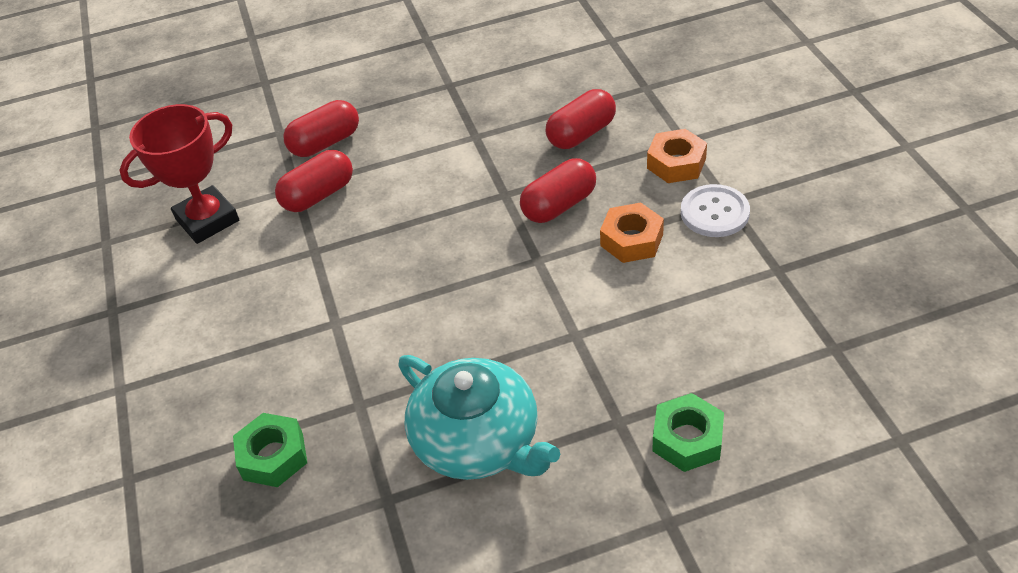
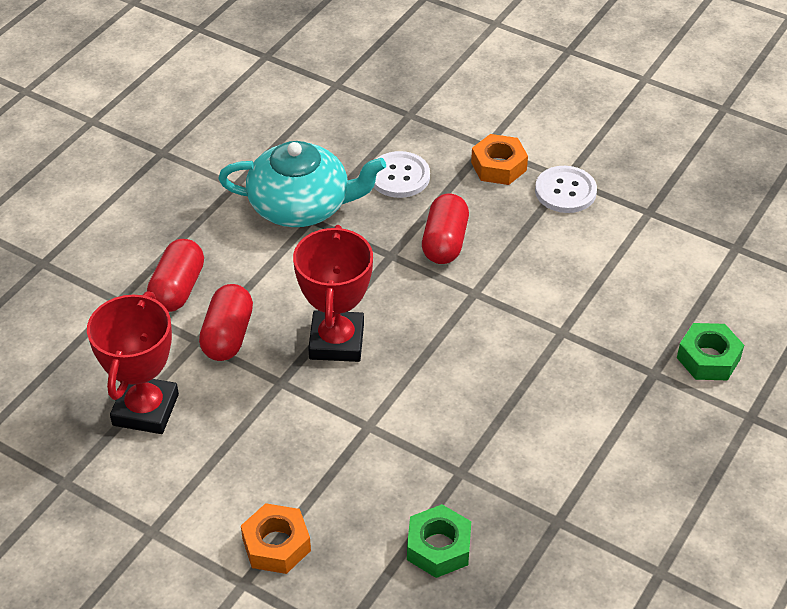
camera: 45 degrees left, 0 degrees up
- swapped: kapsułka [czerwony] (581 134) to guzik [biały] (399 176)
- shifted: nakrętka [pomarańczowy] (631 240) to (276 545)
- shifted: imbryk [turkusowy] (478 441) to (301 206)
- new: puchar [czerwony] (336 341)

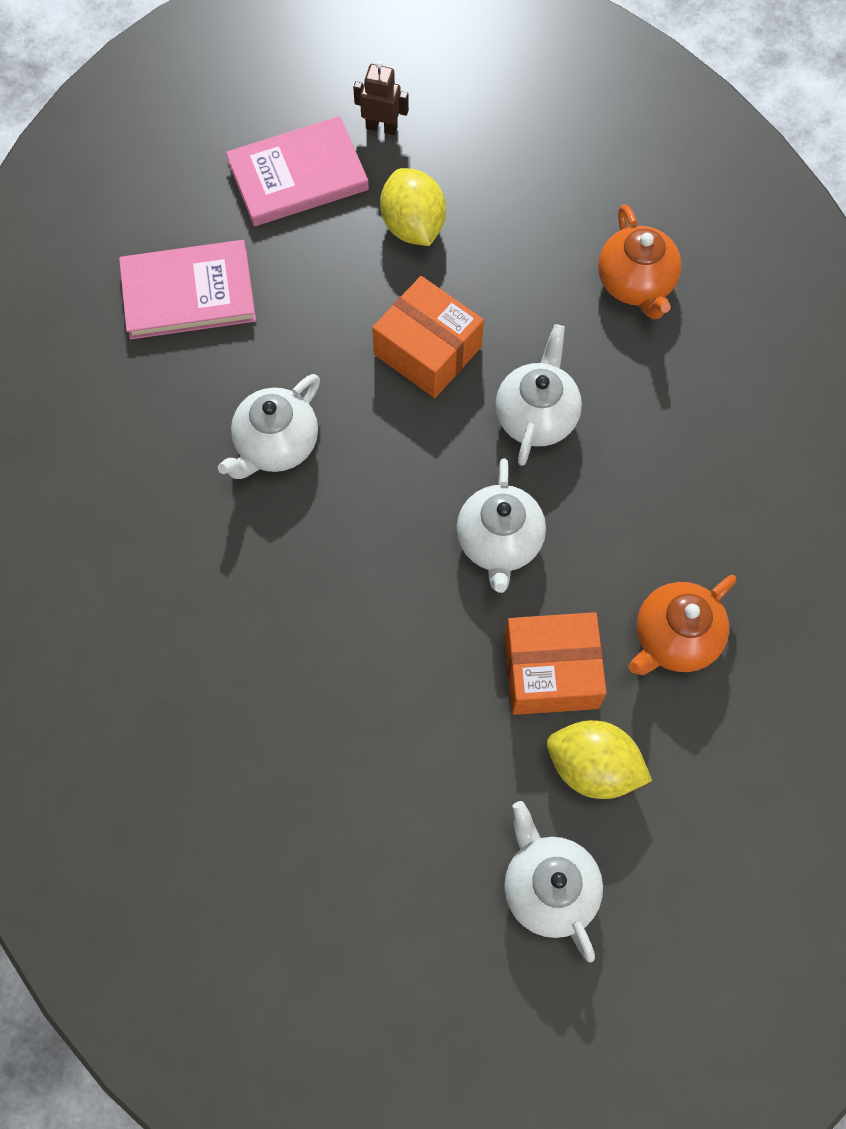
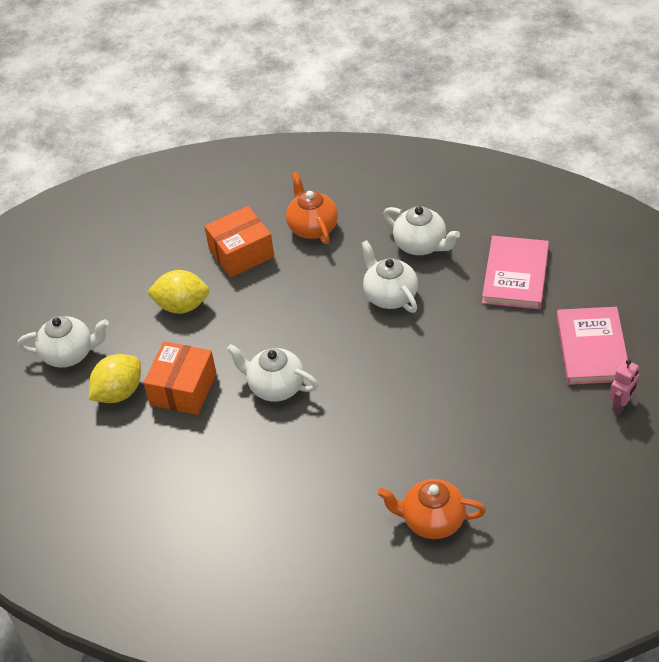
camera: 115 degrees right, 20 degrees down
- repainted: robot [brązowy] (381 127) to robot [różowy] (621 405)
- shifted: cytryna [żółty] (413 226) to (182 306)
- shifted: pudełko [pomarańczowy] (427 350) to (241 253)
- shifted: imbryk [biały] (536 416) to (421 245)
- shifted: imbryk [pomarańczowy] (674 638) to (312 227)

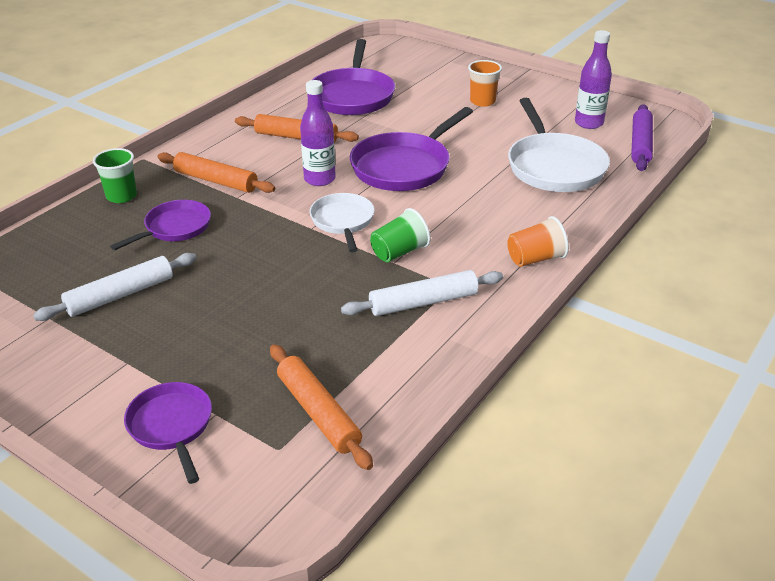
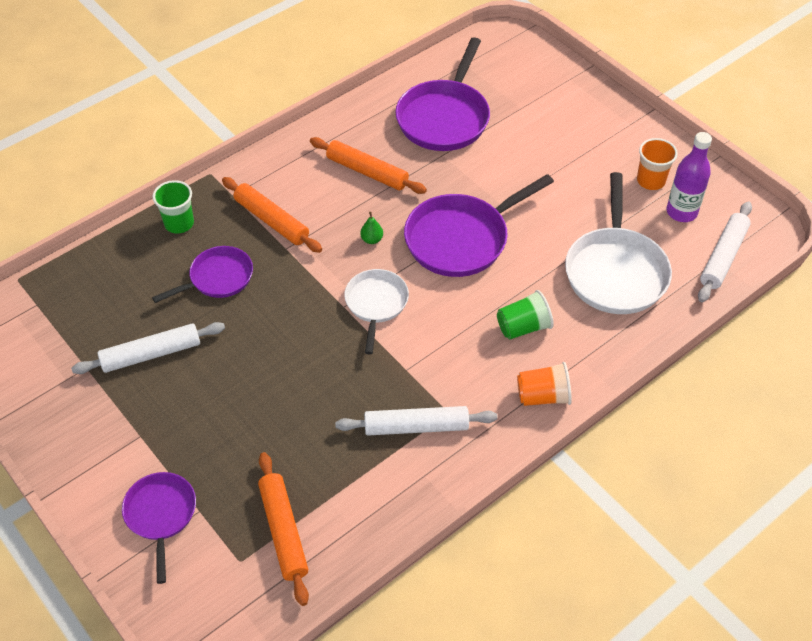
camera: 15 degrees right, 15 degrees up
- shifted: szklanka [pomarańczowy] (482 101) to (651 181)
- swapped: butelka [fioletowy] (319 179) to gruszka [zielony] (372 239)
- repainted: wałek do ciasta [fioletowy] (640 144) to wałek do ciasta [biały] (723 257)
- shifted: szklanka [zielony] (399 252) to (523 327)

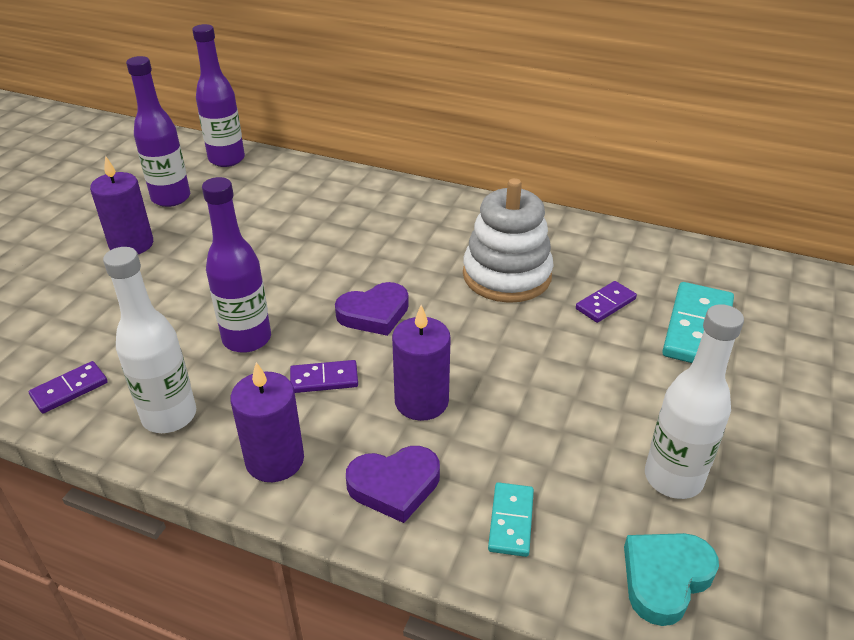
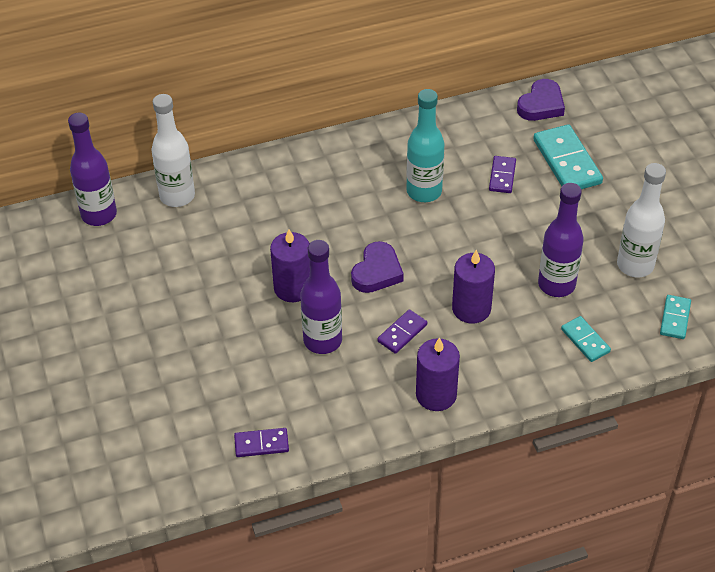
camera: 40 degrees left, 10 degrees up
- shifted: butelka [fioletowy] (171 198) to (556 284)
- shifted: świeca [fioletowy] (131 244) to (293 288)
- swapped: zabawka nakładanka [biały] (507 275) to butelka [turkusowy] (424 191)
- shifted: butelka [biały] (169 416) to (177 196)
- rotated: kostka domina [fioletowy] (69 389) = (261 444) 75 degrees clockwise
- shifted: serce [fioletowy] (394 486) to (541 105)
- swapped: serce [turkusowy] (665 578) to kostka domina [turkusowy] (675 318)

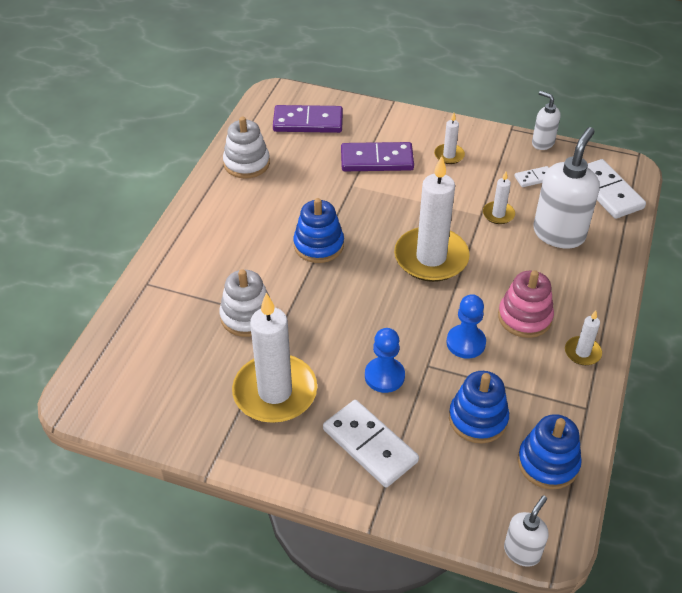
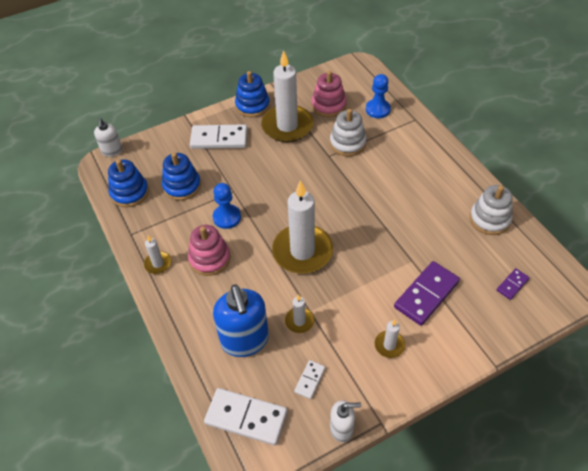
camera: 135 degrees right, 5 degrees up
- scaled: kostka domina [fioletowy] (308 122) = (512 285) x0.50
- repainted: dozownik mydła [biały] (559 233) to dozownik mydła [niebieski] (245 341)
- shifted: zabawka nakładanka [niebieski] (318 245) to (252 105)
- shifted: pionek [niebieski] (384 376) to (377 109)
- new: zabawka nakładanka [różowy] (328 105)

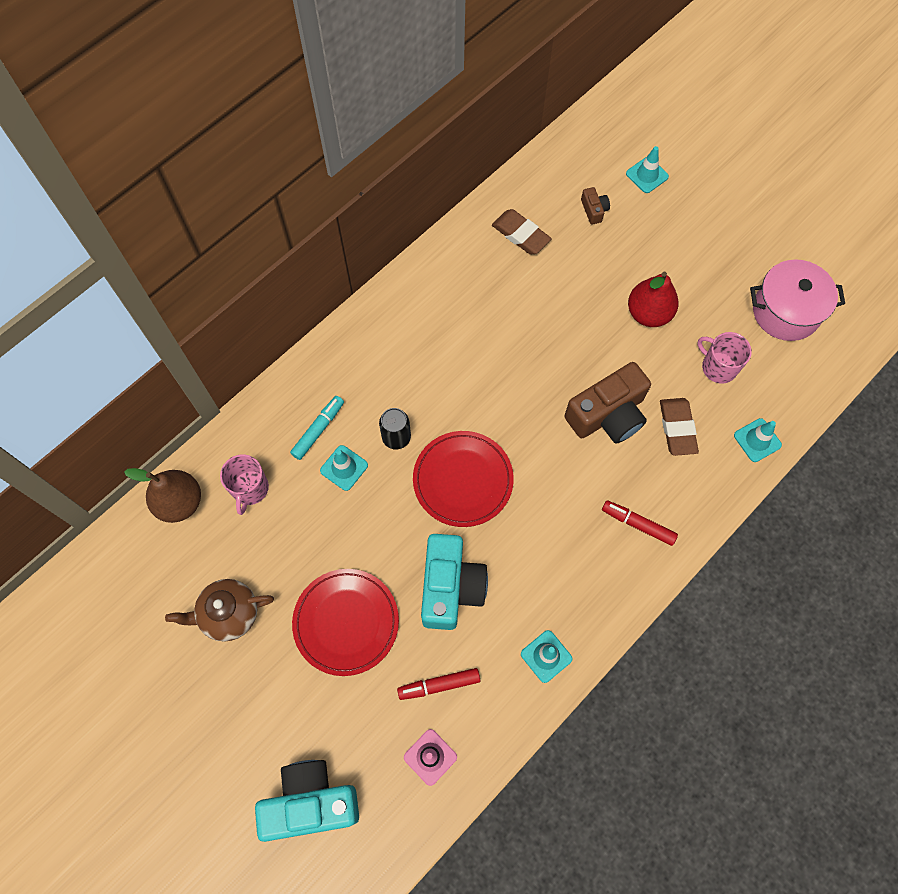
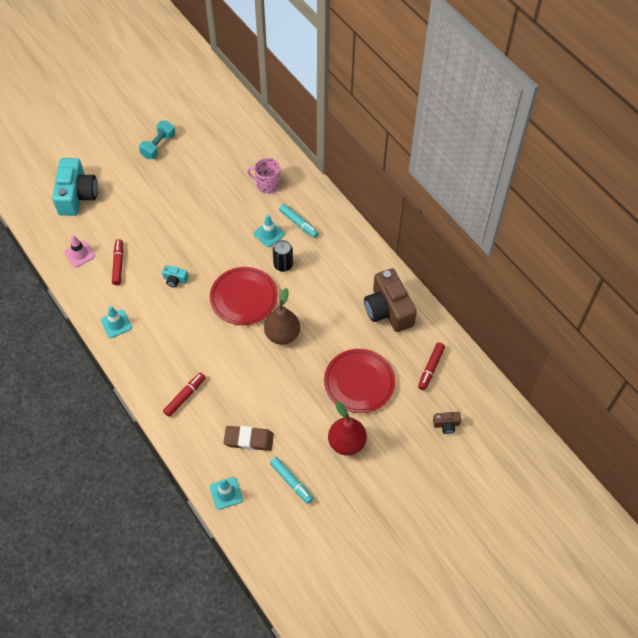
camera: 100 degrees right, 10 degrees down
- gone: pachołek [turkusowy] (647 175)
- swapped: gumka do mazania [brązowy] (521 234) to flamaster [czerwony] (431 368)
- gone: garnek [różowy] (785 311)
- swapped: kubek [różowy] (718 367) to flamaster [turkusowy] (291 482)
- shifted: aparat fotograficzny [brązowy] (608 415) to (388 310)
- shifted: gruszka [brązowy] (180 502) to (282 334)
- scaled: aparat fotograficzny [turkusowy] (450 587) = (175 280) x0.44
- shifted: talerz [czerwony] (346 622) to (359 382)
- gone: imbryk [brązowy] (228 614)
- new: hantel [turkusowy] (158 146)

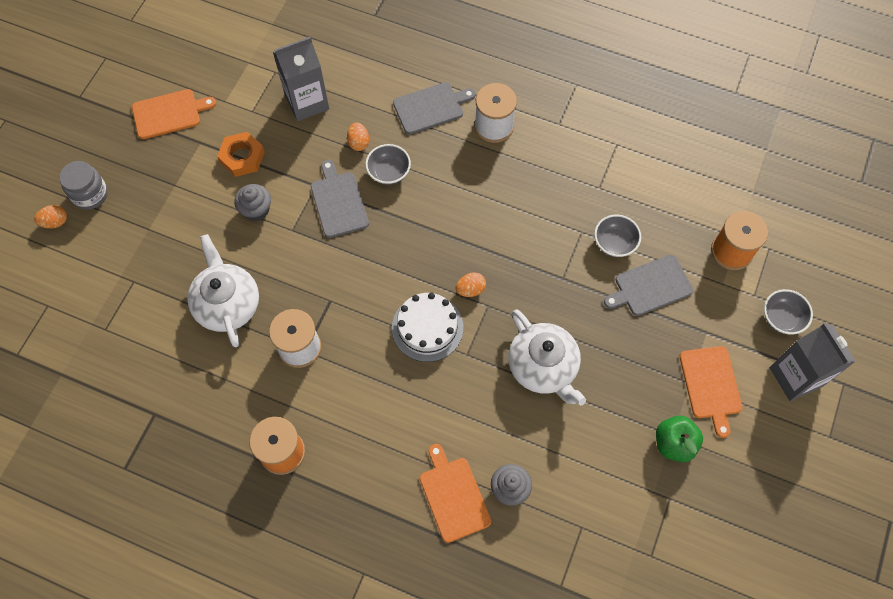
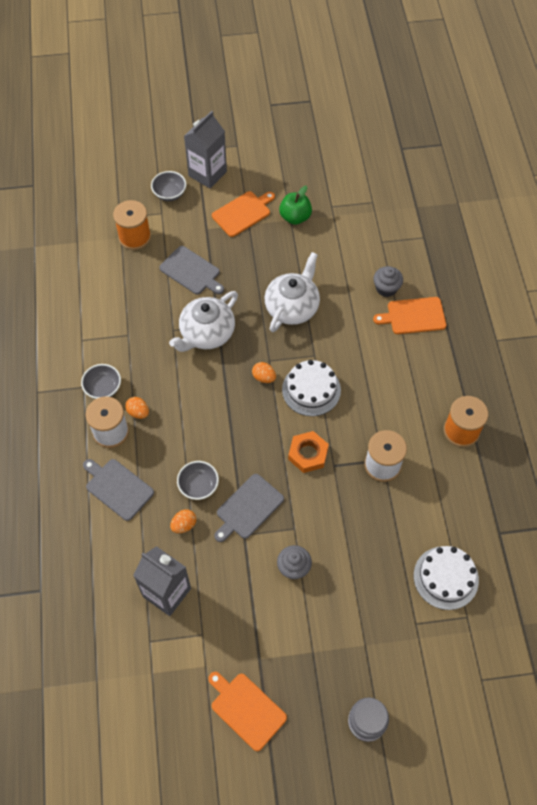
camera: 120 degrees left, 5 degrees down
- shifted: nakrętka [pomarańczowy] (242 157) to (308 454)
- shifted: jajko [pomarańczowy] (55 222) to (138 412)
- shifted: miska [szary] (614 243) to (103 388)
- shifted: imbryk [biały] (227 304) to (206 333)
- rotated: deska do krojenia [pomarańczowy] (453 496) = (413 316) 45 degrees clockwise
- new: tort [biały] (446 577)

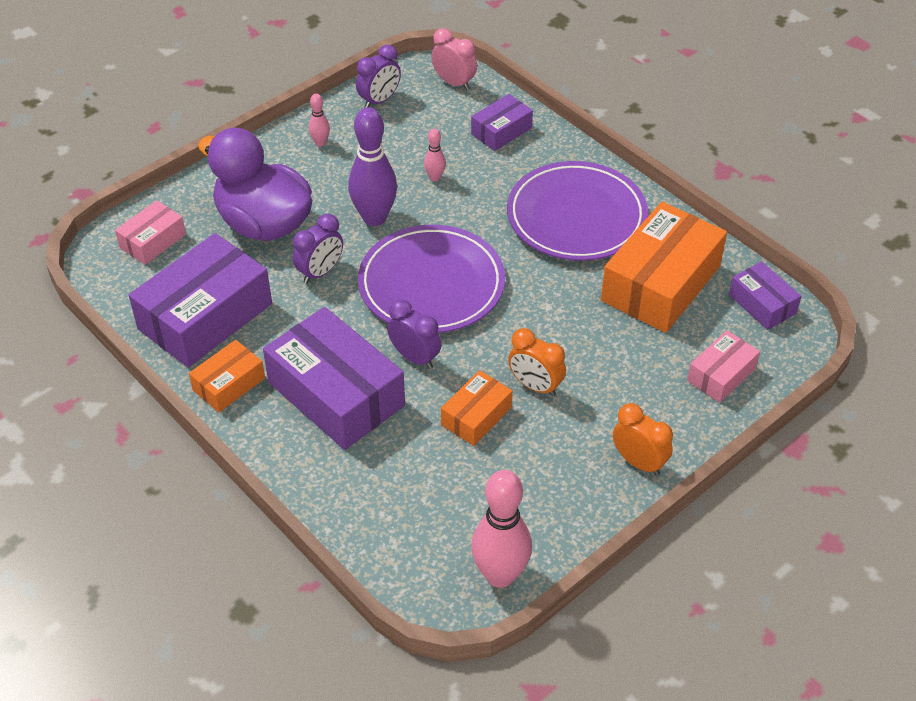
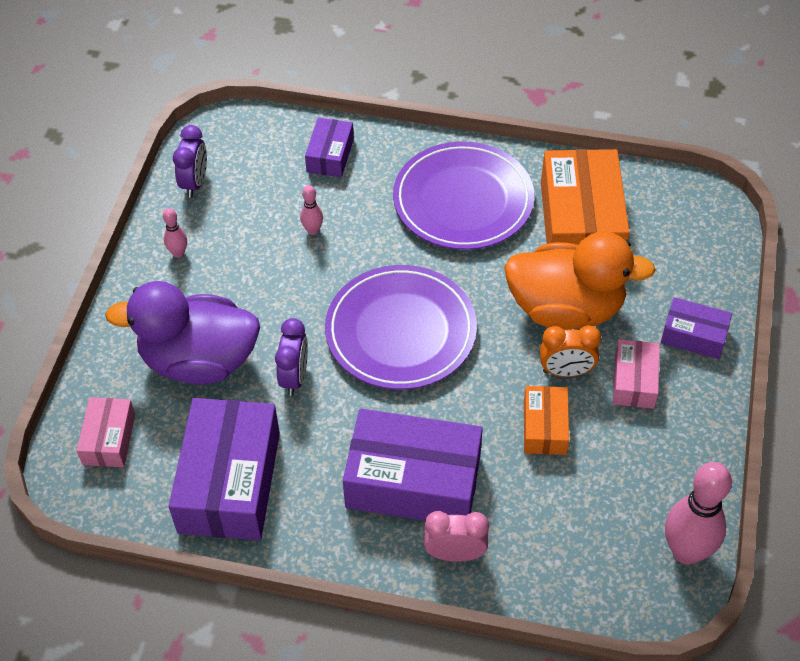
camera: 35 degrees left, 5 degrees up
- shifted: budzik [różowy] (454 83) to (455 554)
- gone: kręgiel [fioletowy] (374 218)
- shifted: pudełko [fioletowy] (762 304) to (693 336)
- gone: budzik [fioletowy] (415 357)
- shifted: pudełko [różowy] (721 375) to (634 381)
- gone: pudełko [pomarańczowy] (229 384)
- gone: budzik [pomarańczowy] (639 462)
- new: kaczka [pomarańczowy] (566 309)

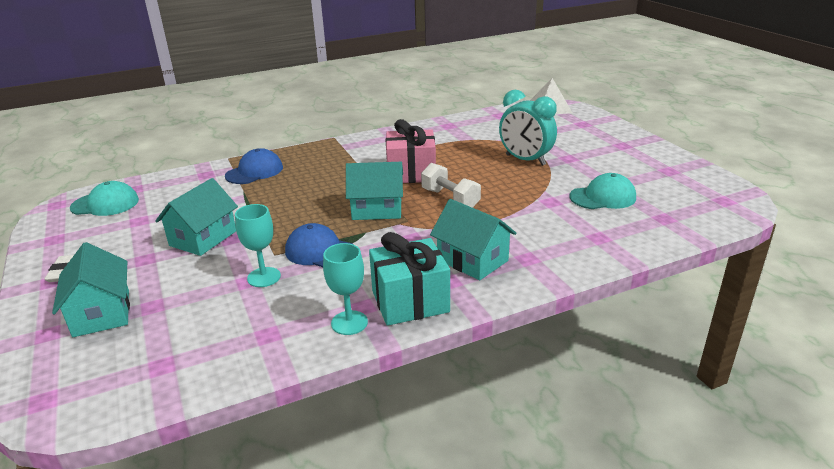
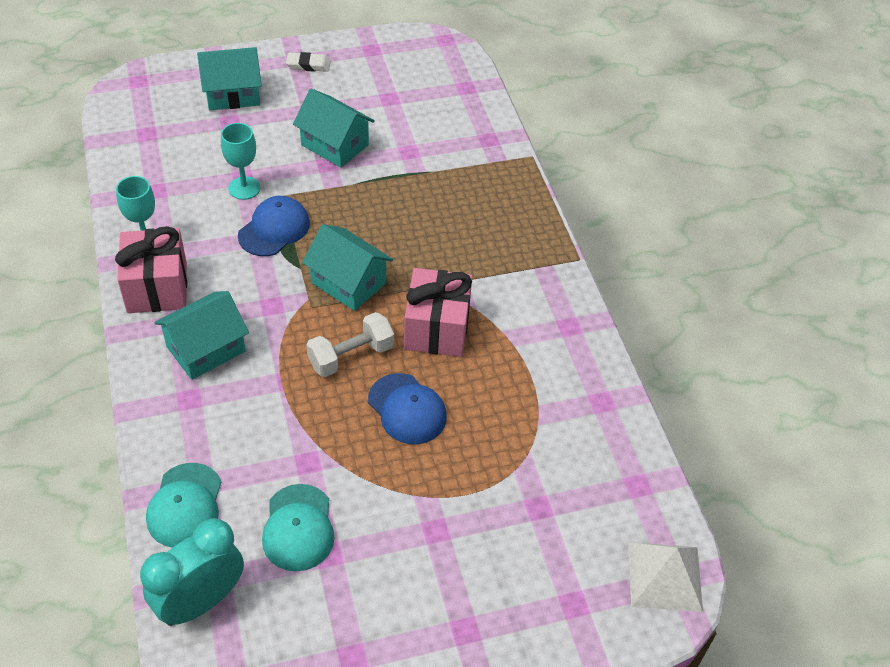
camera: 95 degrees right, 20 degrees up
- shifted: budzik [turkusowy] (525 160) to (201 601)
- shifted: czapka [niebieski] (254 172) to (407 409)
- rotated: domek [turkusowy] (377 209) = (348 283) 60 degrees counterclockwise
- shifted: czapka [turkusowy] (105 204) to (185 505)
- repainted: prezent [turkusowy] (410 301) to prezent [różowy] (157 287)

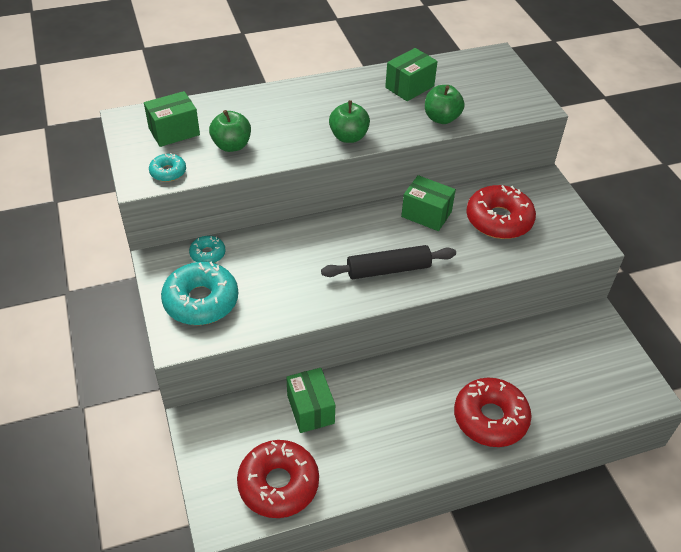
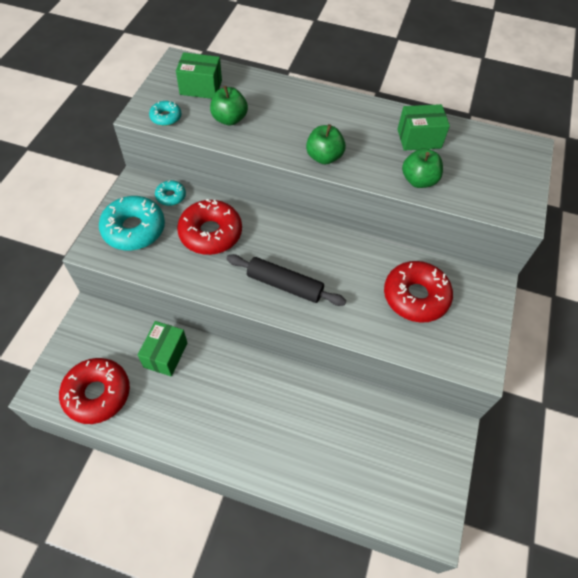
camera: 35 degrees right, 10 degrees up
- gone: pudełko [zielony] (426 214)
- shifted: donut [czerwony] (490 418) to (210 233)

